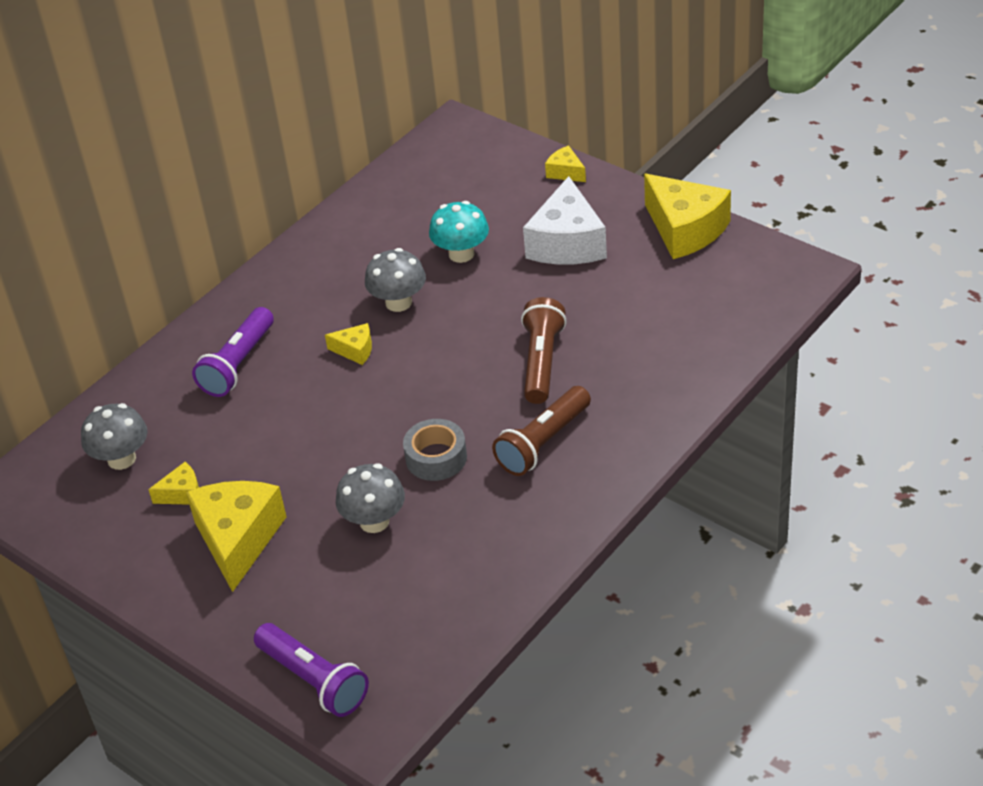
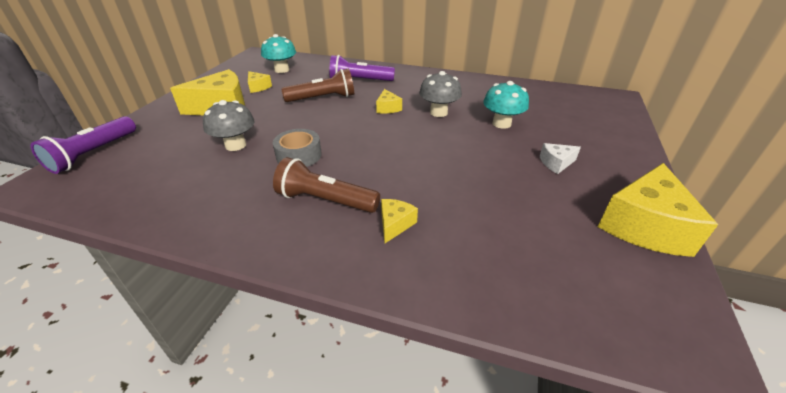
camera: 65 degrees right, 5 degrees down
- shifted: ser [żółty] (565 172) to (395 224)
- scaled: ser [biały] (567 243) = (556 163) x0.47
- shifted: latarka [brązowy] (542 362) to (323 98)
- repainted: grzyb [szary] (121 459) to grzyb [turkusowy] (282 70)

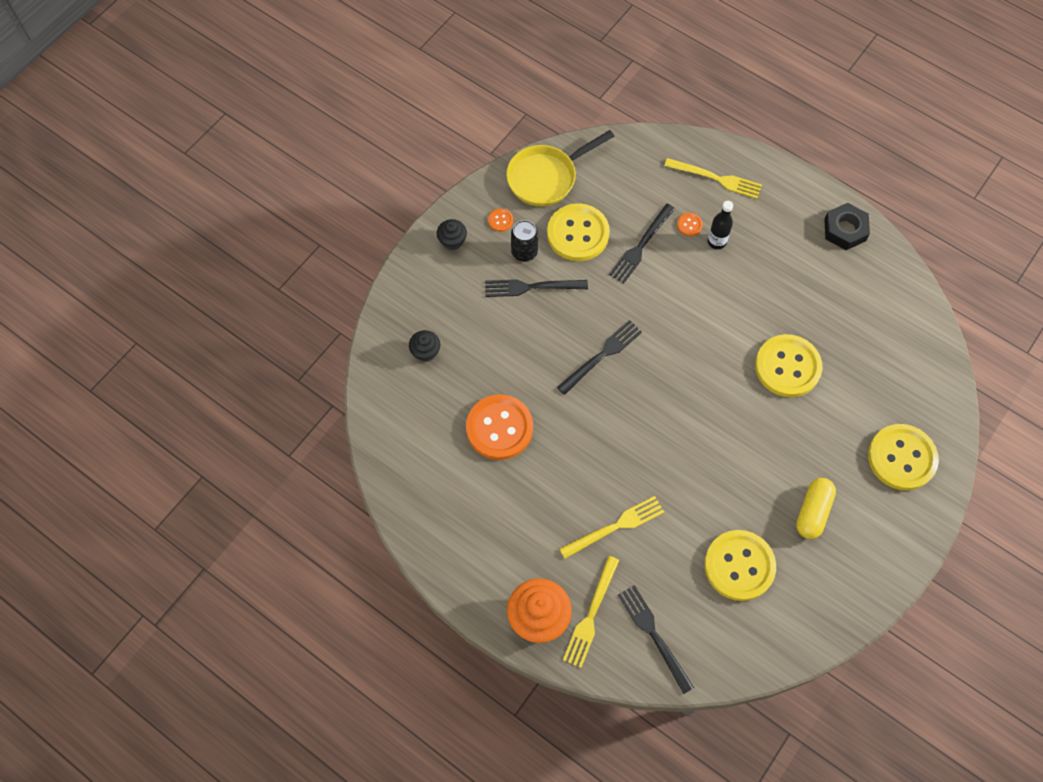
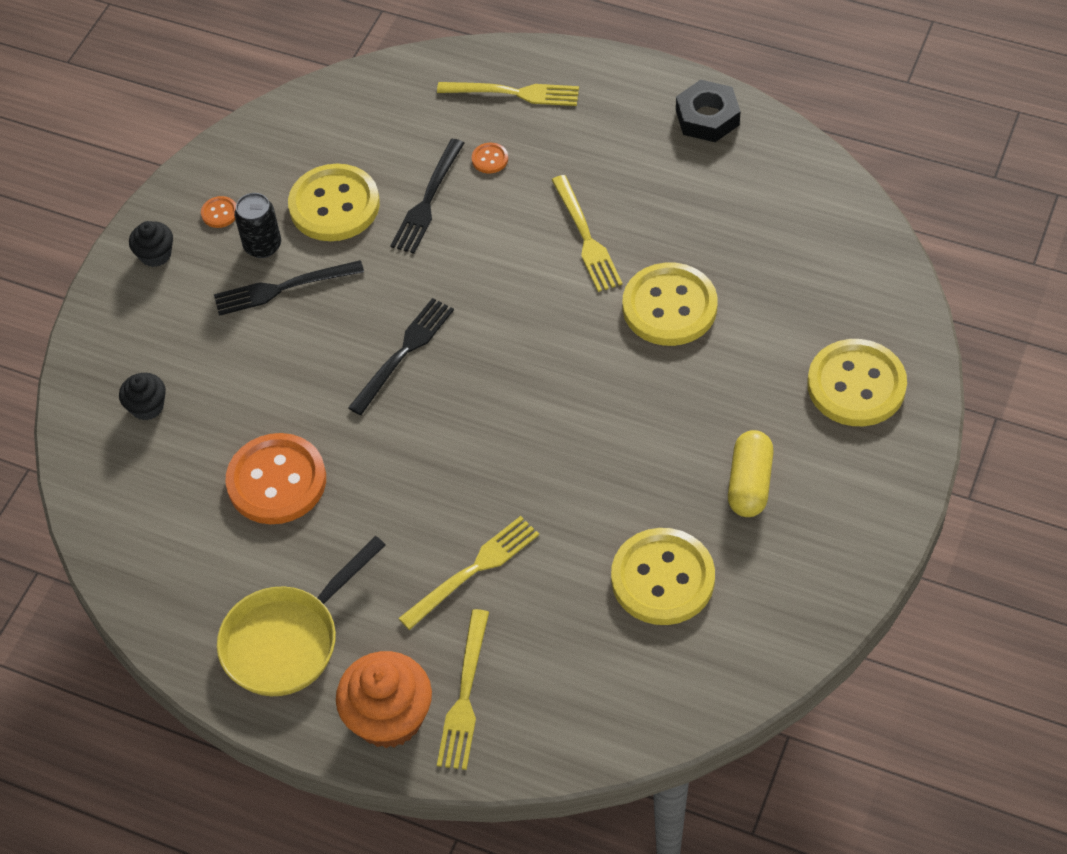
camera: 10 degrees left, 10 degrees down
- shifted: patelnia [żółty] (546 177) to (288 640)
- gone: butelka [czarny] (716 241)
- gone: widelec [czarny] (653 635)
- new: widelec [żółty] (586 238)

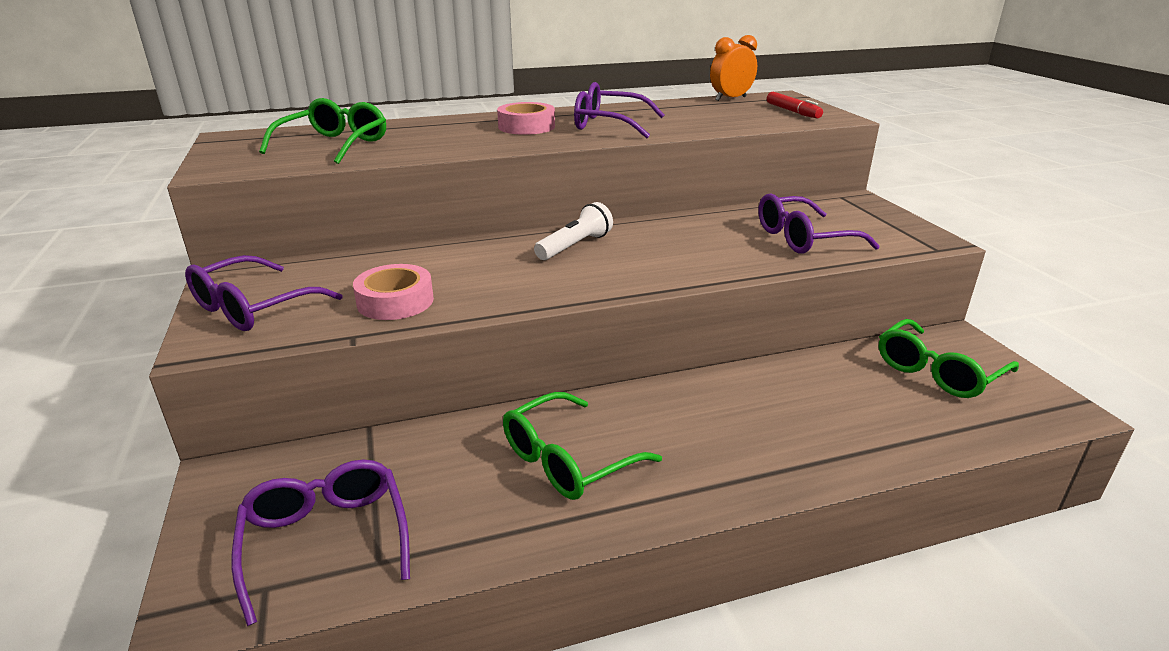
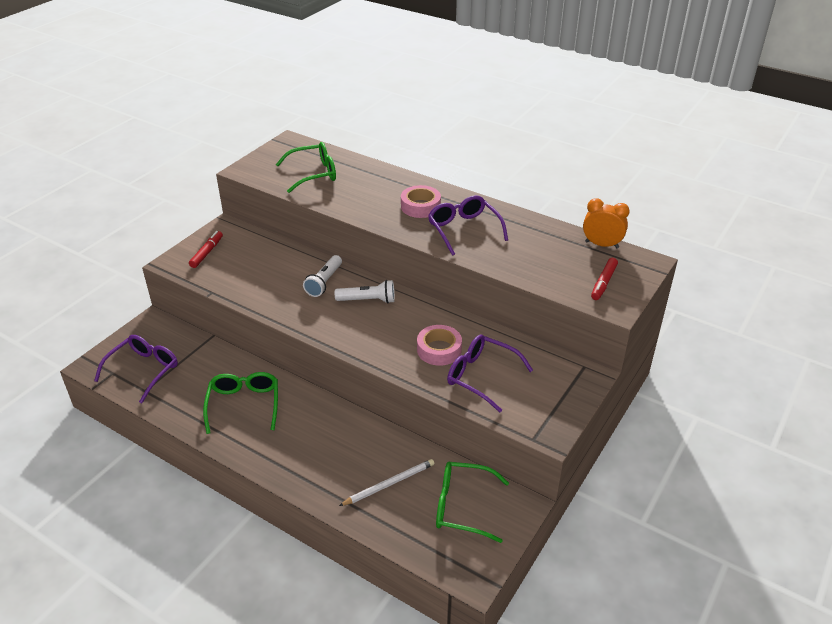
camera: 50 degrees right, 10 degrees up
- swapped: okulary [fioletowy] (253 308) to flamaster [czerwony] (207 253)
- shifted: taśma klejąca [różowy] (395 301) to (439 350)
- rotated: okulary [zielony] (567 460) = (244 404) 75 degrees clockwise
- new: latarka [biały] (324 282)
- new: ołówek [biały] (389 484)

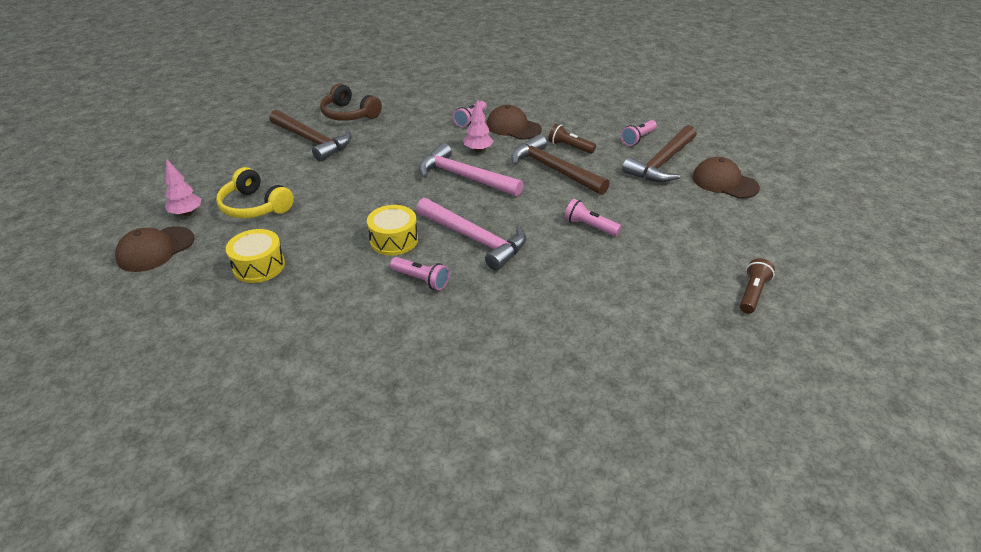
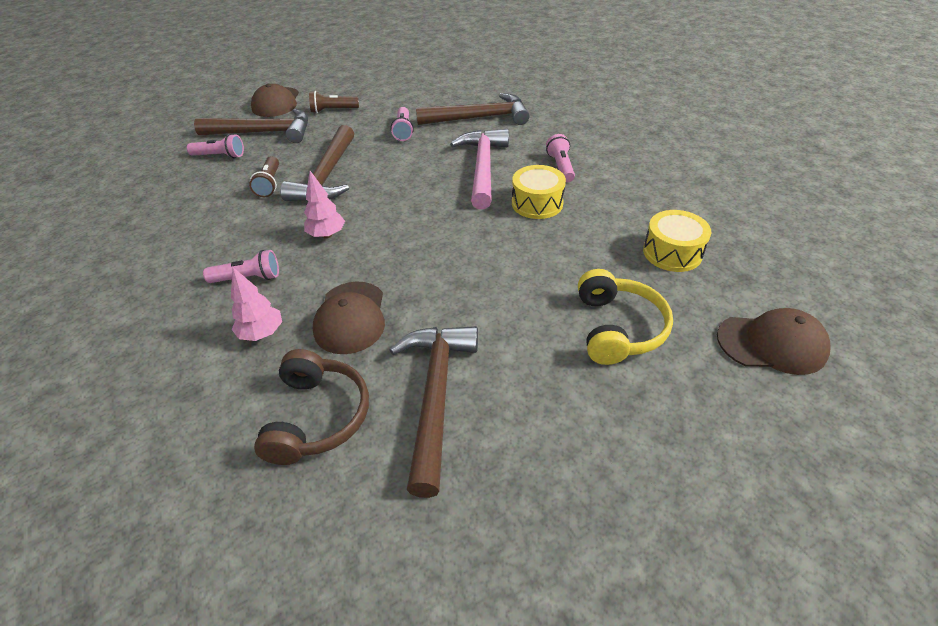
camera: 125 degrees left, 5 degrees up
- shifted: czapka [brązowy] (513 127) to (350 317)
- gone: młotek [różowy] (464 177)
- shifted: drzewko [różowy] (187 213) to (262 333)
- shifted: latarka [brązowy] (752 293) to (333 110)
- new: młotek [brązowy] (479 118)

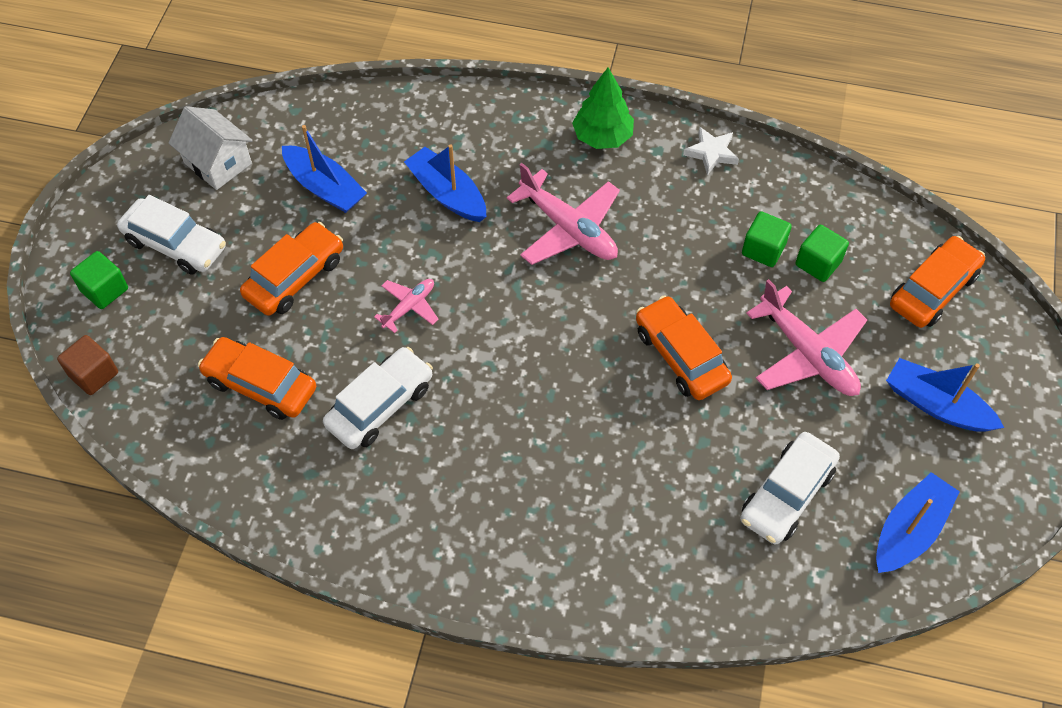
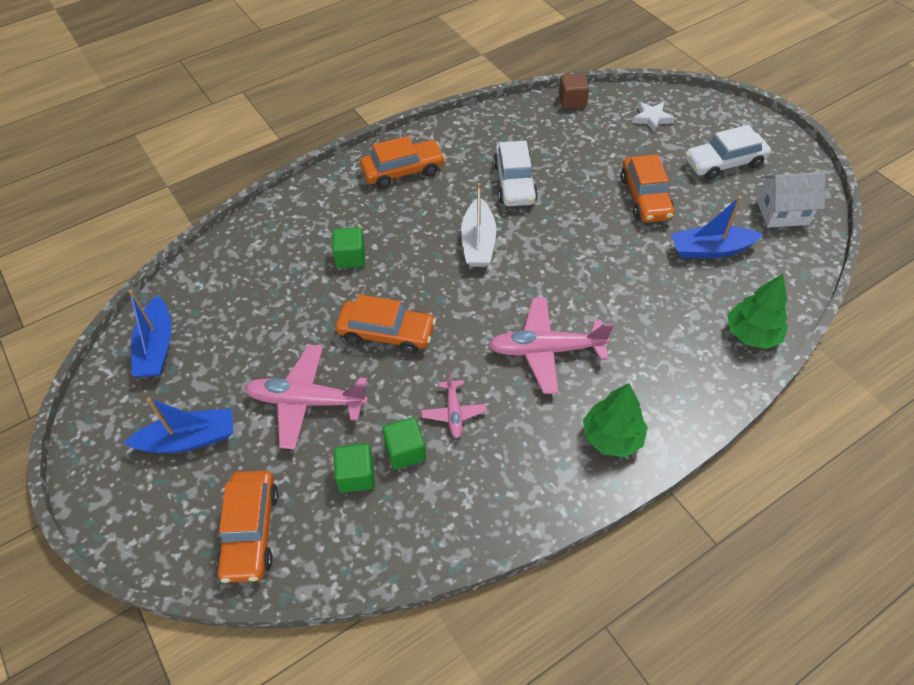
camera: 135 degrees right, 5 degrees down
- shifted: gwiazda [biały] (711 153) to (652 118)
- gone: łódka [niebieski] (447 194)
- shifted: sześcian [zielony] (105 290) to (350 257)
- shifted: samolot [różowy] (409 307) to (454 413)
- shifted: sześcian [brązowy] (94 374) to (572 101)
- shifted: samochód [pomarańczowy] (260 385) to (403 171)
- gone: samochód [biały] (786 494)
- new: łódka [biały] (478 242)
- new: drzewko [zielony] (751 334)

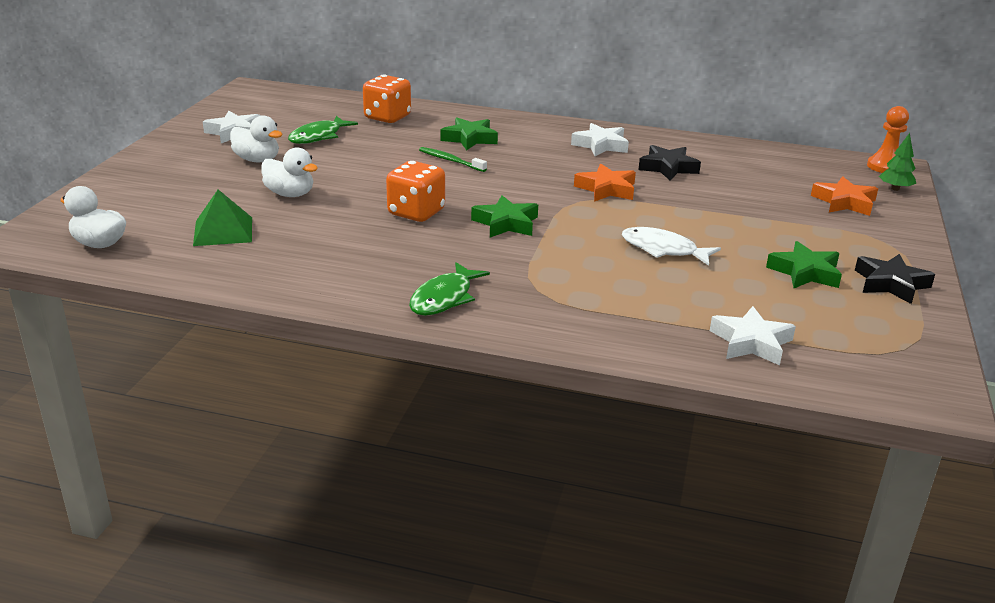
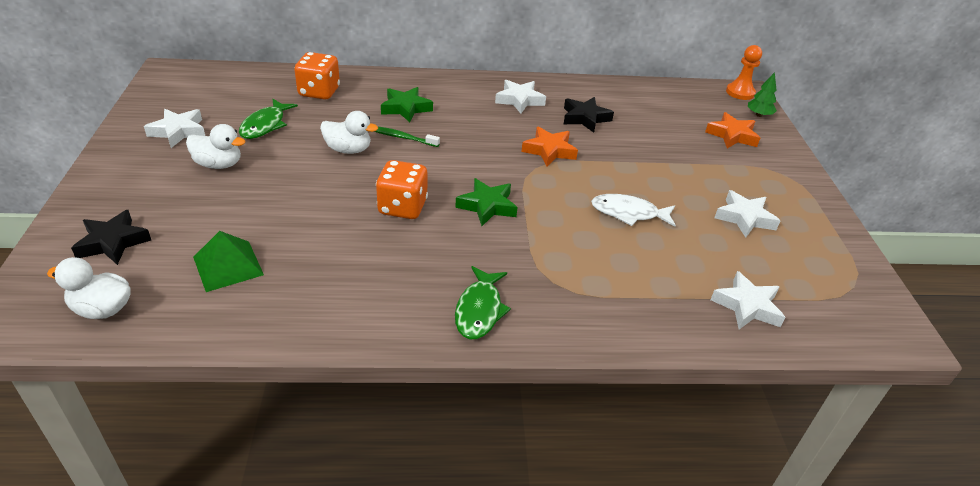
camera: 20 degrees left, 10 degrees up
- shifted: kaczka [biały] (290 194) to (348 150)
- repainted: gwiazda [zielony] (805 272) to gwiazda [biały] (744 218)
- shifted: gwiazda [czarny] (890 284) to (113 242)

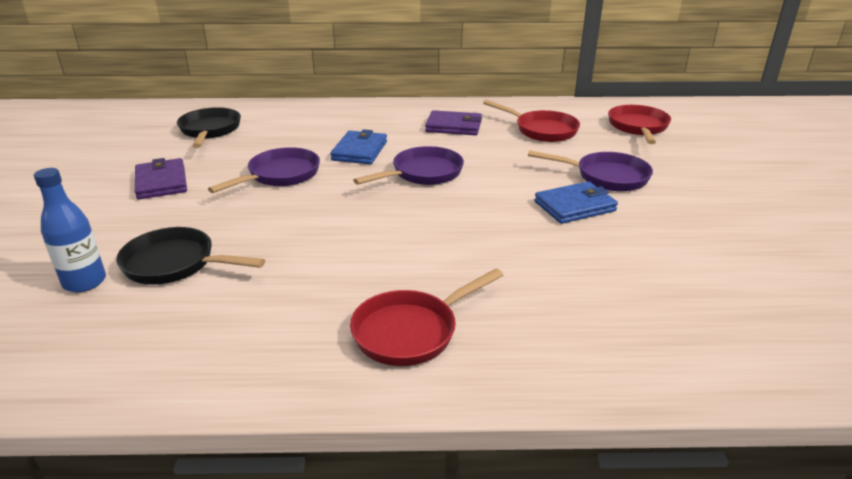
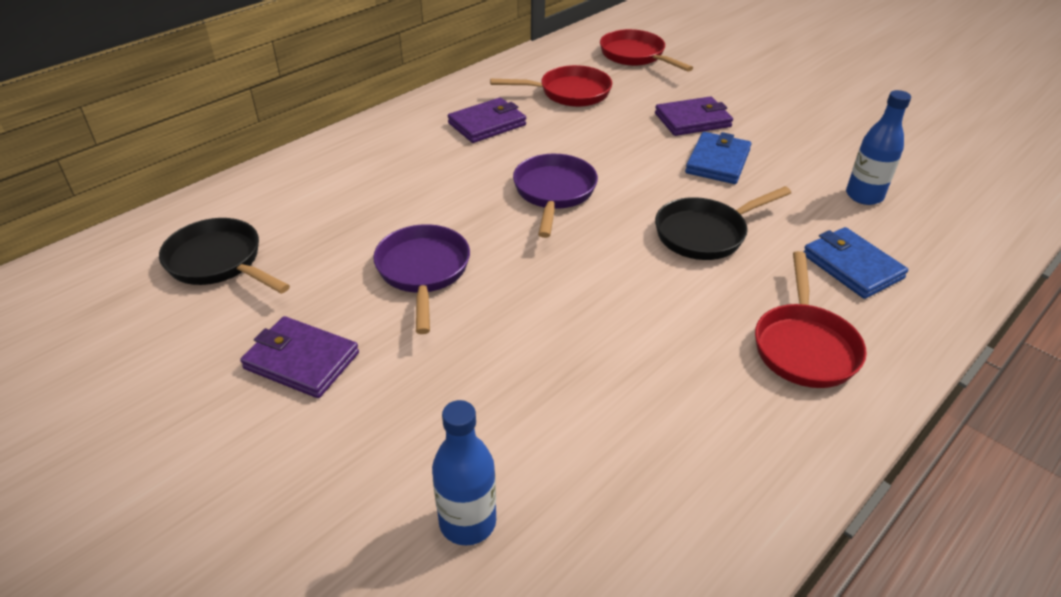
camera: 45 degrees left, 10 degrees up
- shifted: portfel [niebieski] (359 151) to (852 266)
- swapped: patelnia [fioletowy] (606 177) to portfel [fioletowy] (692 120)
- shifted: patelnia [czarny] (175 264) to (705 233)
- new: butelka [niebieski] (864 196)

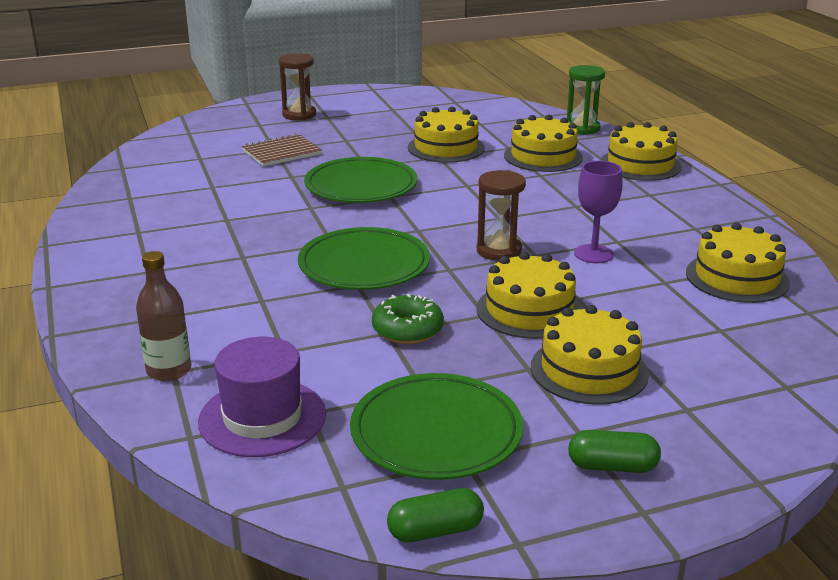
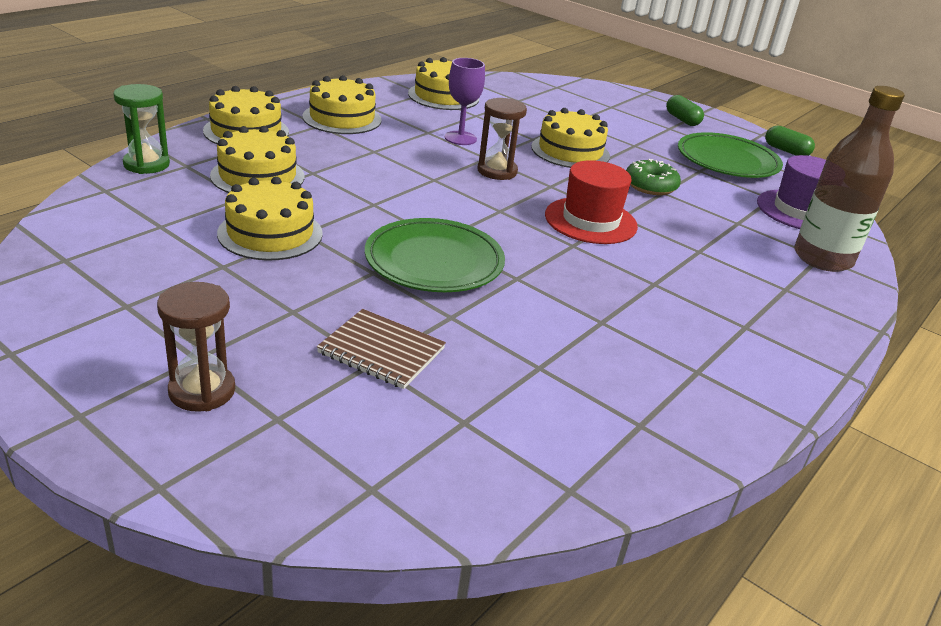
camera: 125 degrees left, 5 degrees up
- swapped: talerz [zielony] (364 265) to kapelusz [czerwony] (590 221)
- scaled: butelka [brązowy] (169 371) = (822 258) x1.67
- shifted: tort [żółty] (589 370) to (342 118)

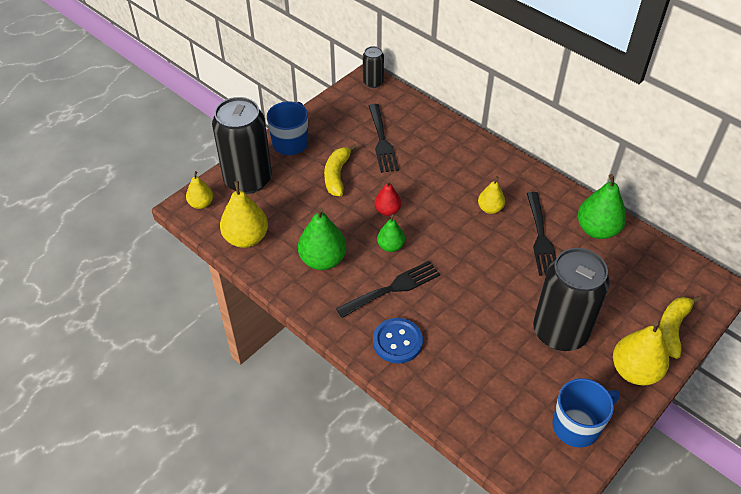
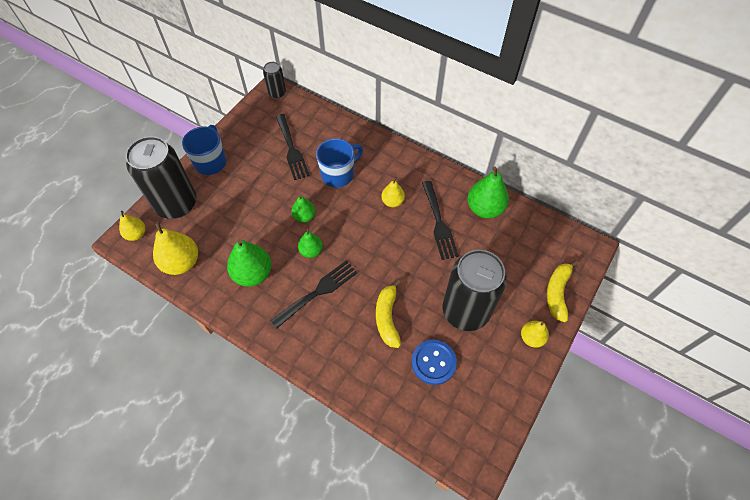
camera: 10 degrees left, 10 degrees up
- shifted: banan [żółty] (337 175) to (387 317)
- repainted: gruszka [czerwony] (387 211) to gruszka [zielony] (304 216)
- shifted: guzik [niebieski] (397 341) to (433 362)
- scaled: gruszka [żółty] (634 371) = (531 338) x0.59
- shifted: kubek [niebieski] (577 426) to (338 174)

